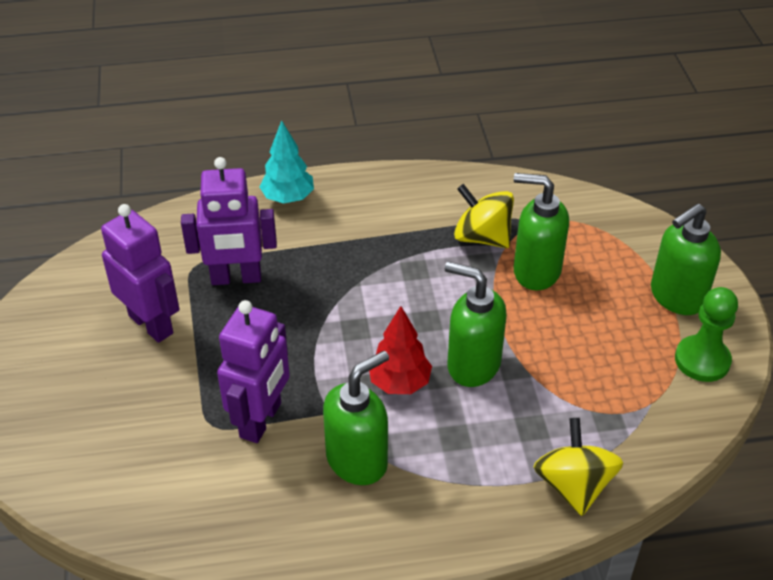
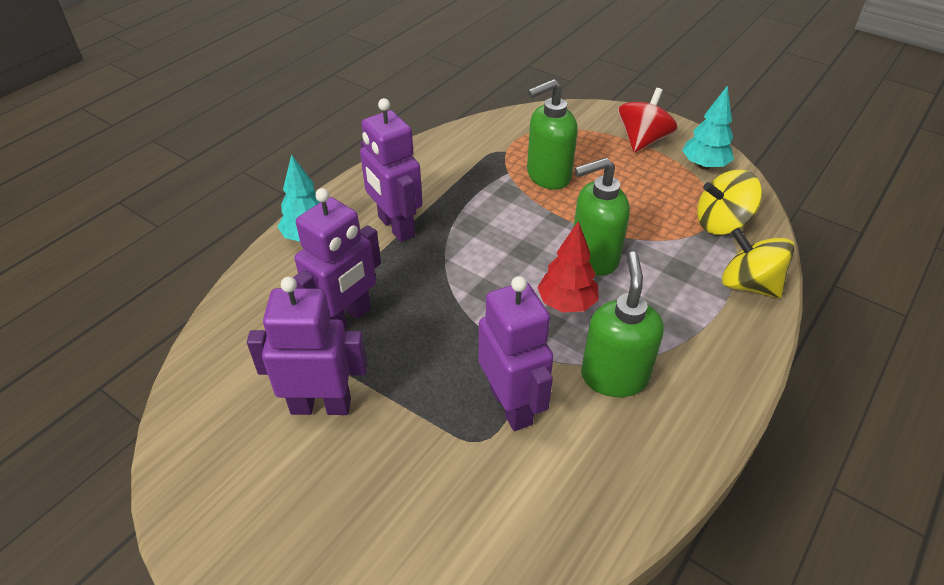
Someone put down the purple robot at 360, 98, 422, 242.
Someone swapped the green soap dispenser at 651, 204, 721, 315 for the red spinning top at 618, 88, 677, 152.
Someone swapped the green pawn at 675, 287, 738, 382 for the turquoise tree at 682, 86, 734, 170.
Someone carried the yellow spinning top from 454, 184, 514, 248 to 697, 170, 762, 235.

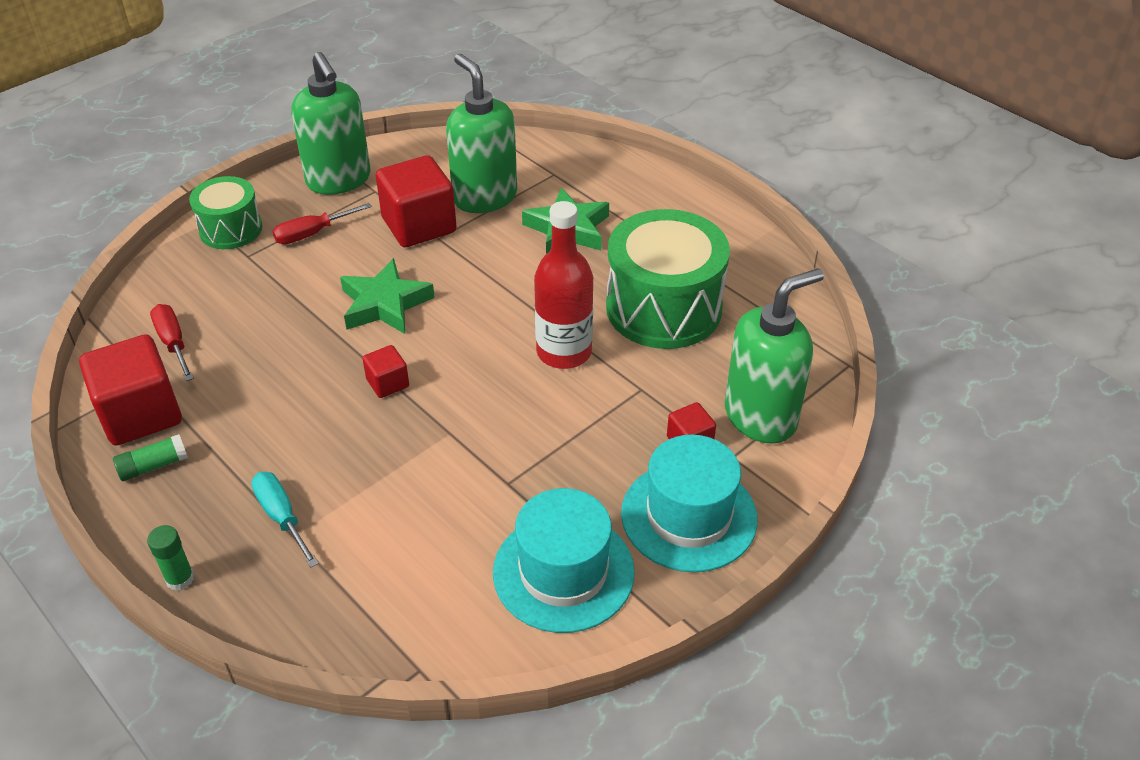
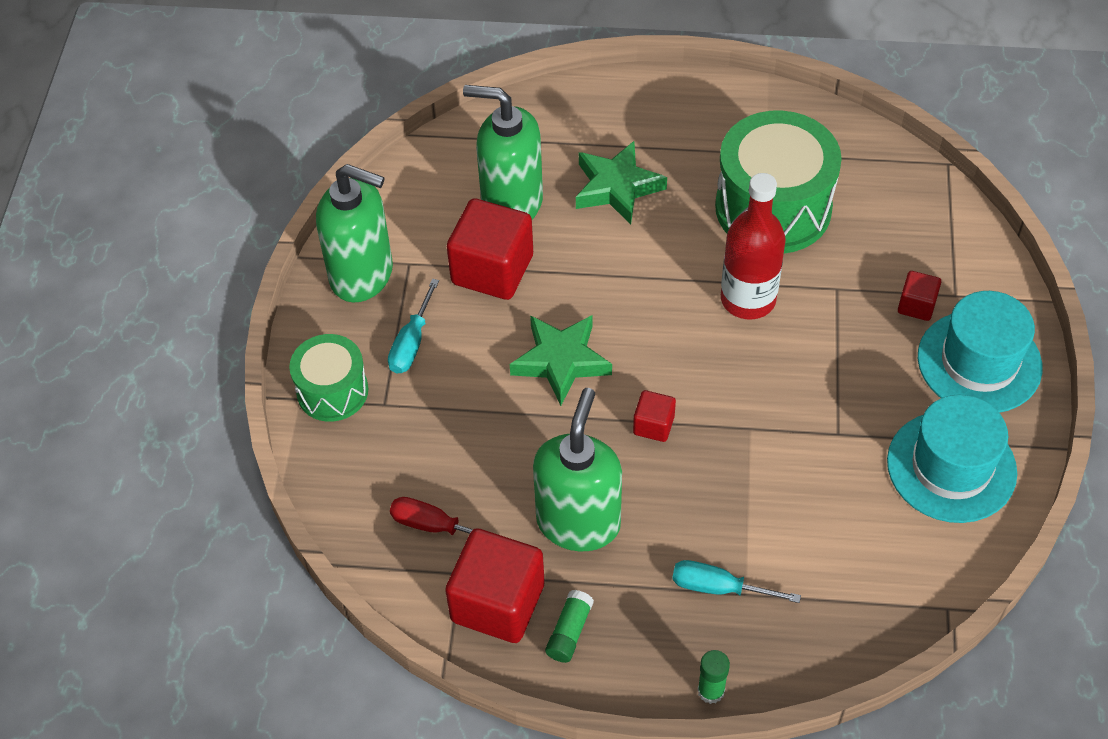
Someone repainted the red screwdriver at 272, 203, 372, 244, which became the turquoise screwdriver at 388, 279, 439, 373.
Someone carried the green soap dispenser from 725, 268, 824, 444 to 533, 388, 622, 551.

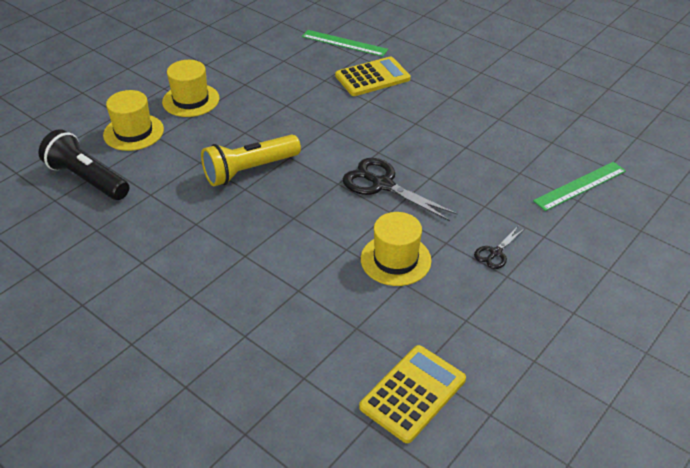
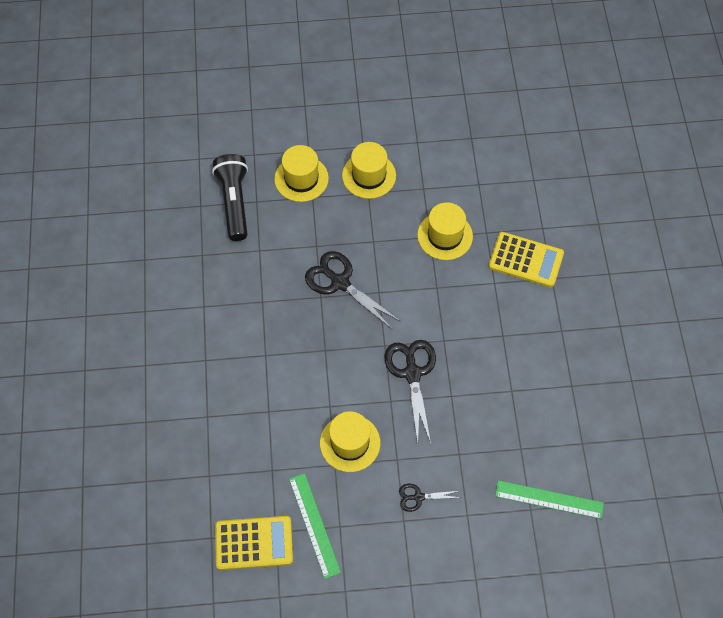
Someone carried the green ruler from 302, 30, 388, 57 to 289, 473, 341, 579.
Someone swapped the yellow flashlight at 201, 135, 301, 186 for the black scissors at 305, 251, 401, 329.
Someone put down the yellow hat at 417, 202, 473, 260.

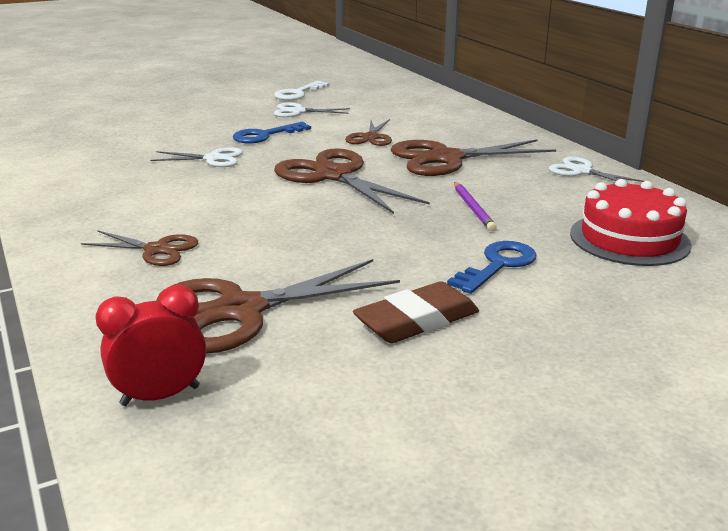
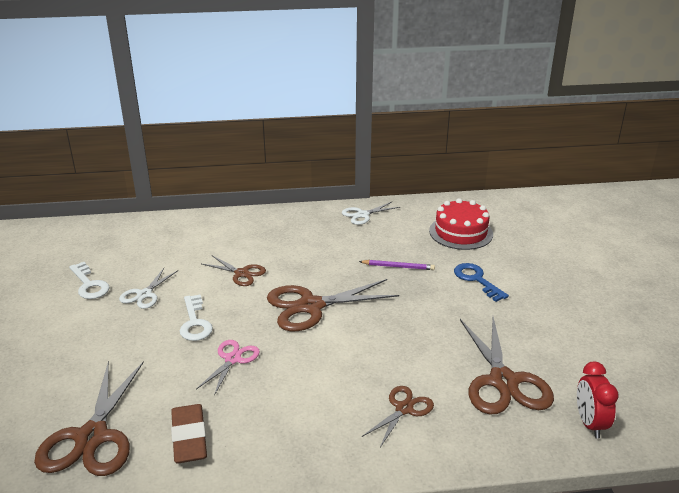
Someone carried the brown scissors from 391, 139, 556, 176 to 34, 361, 144, 476.
Someone carried the brown eraser from 353, 281, 479, 343 to 171, 404, 207, 463.
Someone repainted the blue key at 233, 122, 311, 144, which became the white key at 180, 294, 213, 341.
Someone repainted the white scissors at 150, 147, 243, 167, which became the pink scissors at 196, 340, 260, 396.

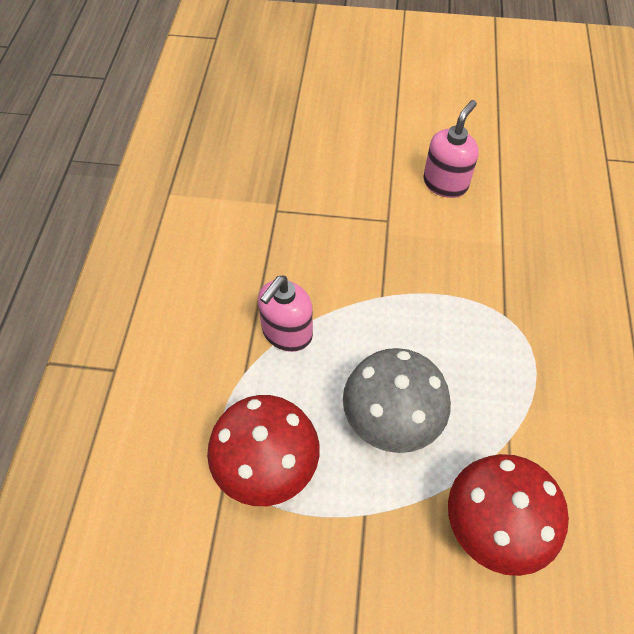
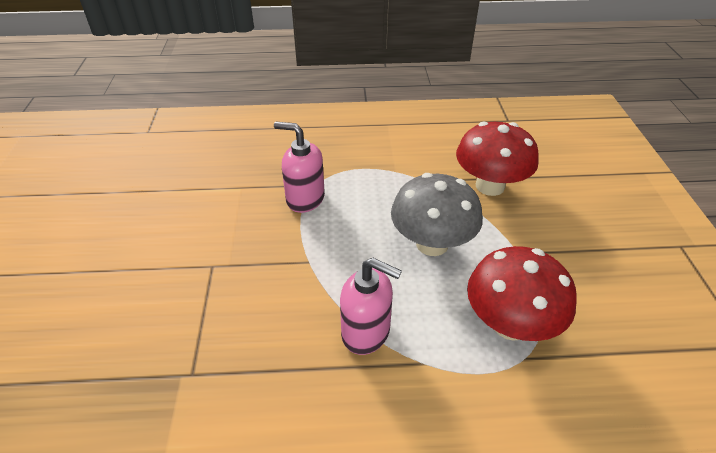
Someone carried the pink soap dispenser from 423, 100, 479, 198 to 274, 122, 325, 213.

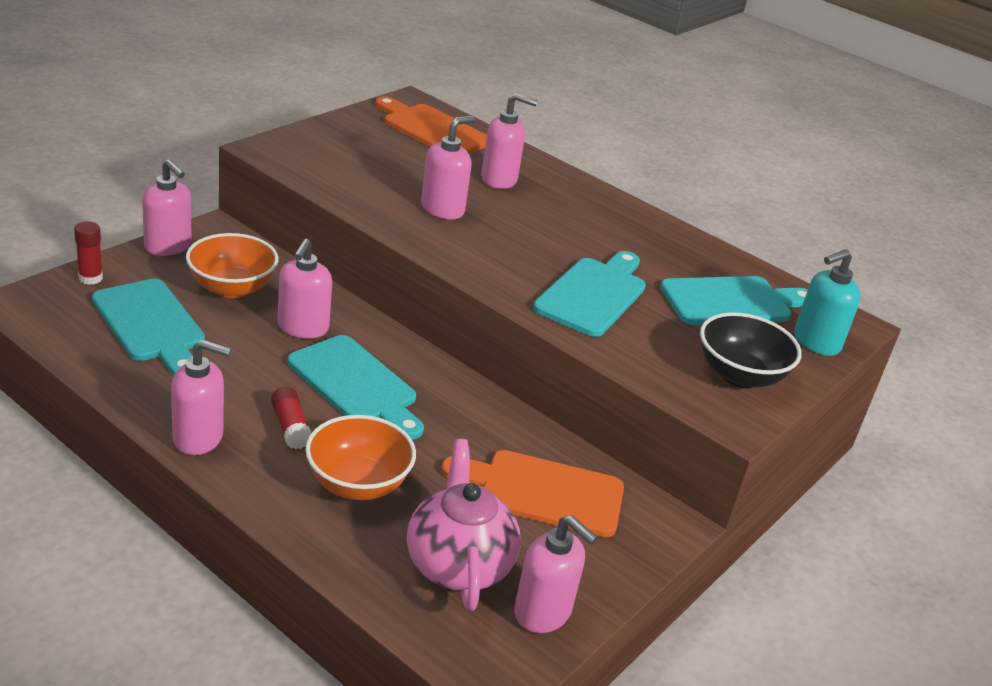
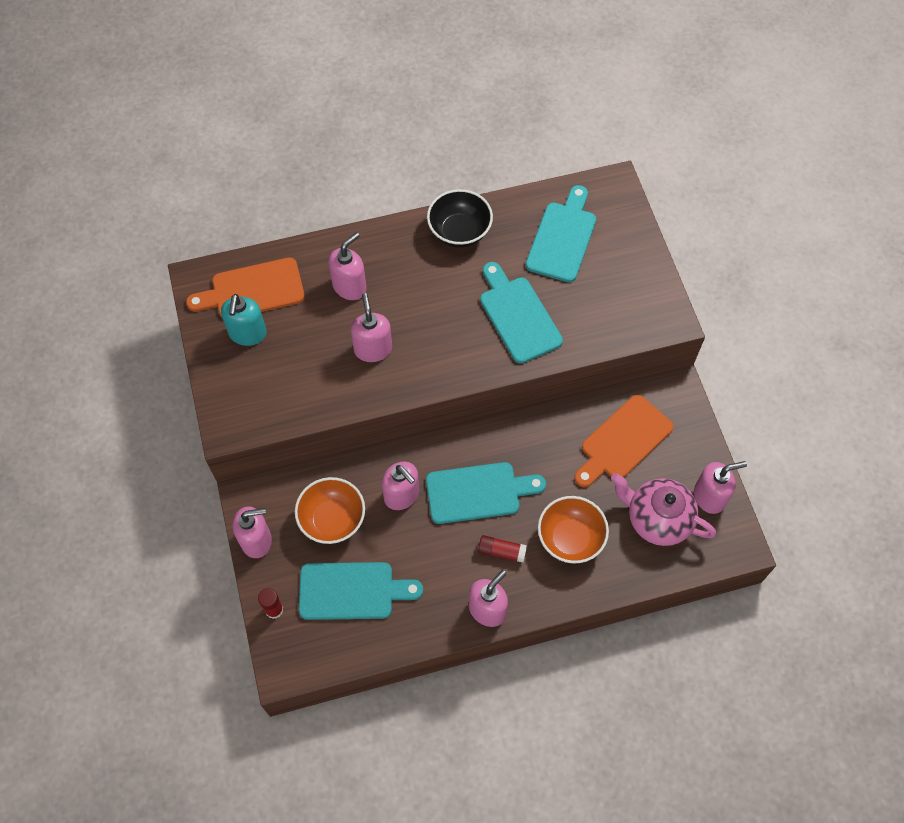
Someone carried the turquoise soap dispenser from 794, 249, 861, 356 to 221, 294, 267, 346.
Someone carried the black bowl from 700, 312, 802, 388 to 427, 189, 493, 248.

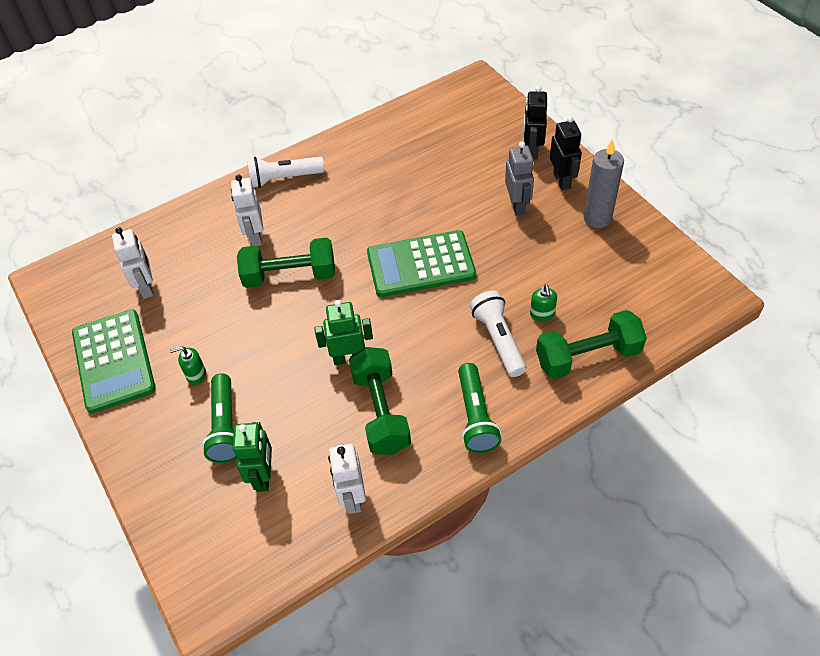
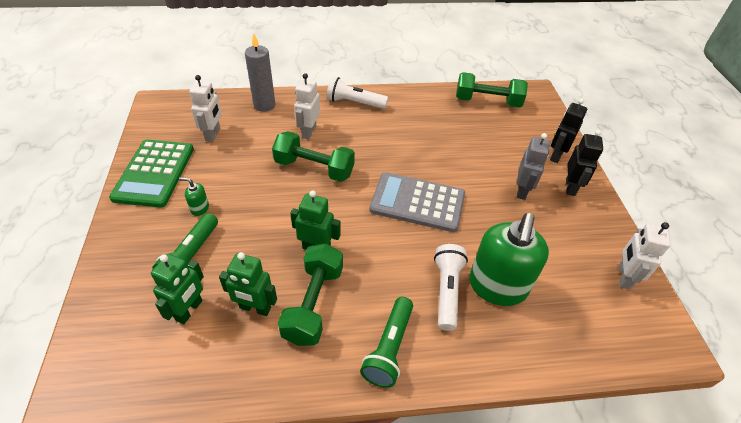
Someone put down the green robot at 219, 252, 277, 316.
Someone carried the grey candle from 583, 139, 624, 228 to 245, 33, 275, 112.
Someone repainted the green calculator at 367, 230, 476, 297, which became the grey calculator at 369, 172, 465, 232.
Someone carried the green dumbbell from 536, 310, 647, 379 to 456, 72, 528, 107.
Someone scaled the green soap dispenser at 530, 284, 557, 322 by 2.49.
Someone carried the white robot from 328, 444, 366, 514 to 619, 222, 671, 289.

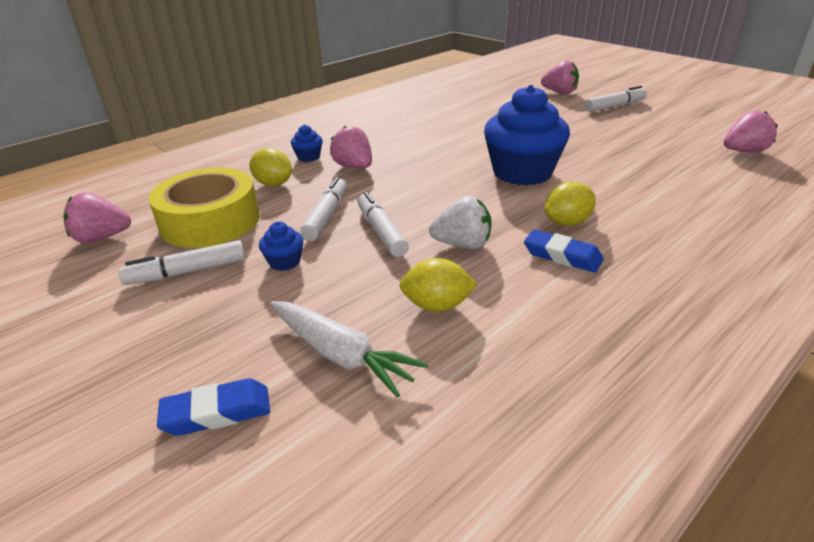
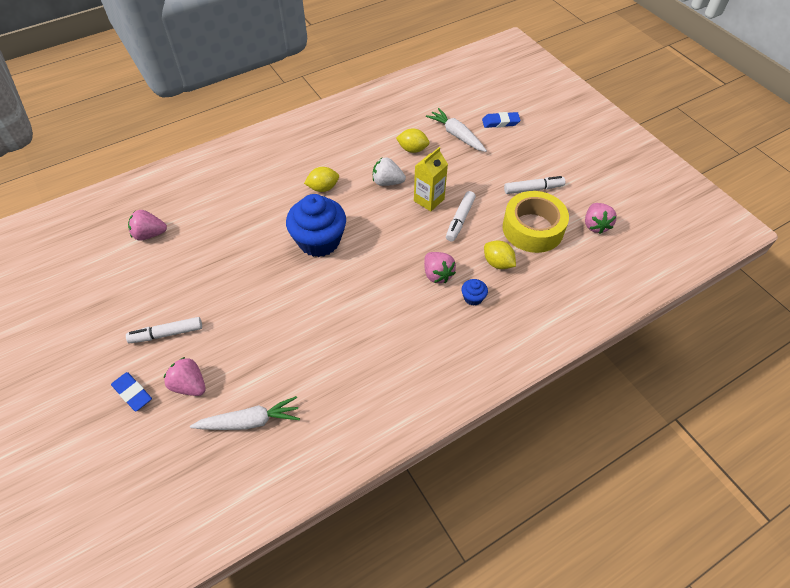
Someone carried the blue eraser from 524, 230, 604, 273 to 111, 372, 152, 412.
Someone put down the white carrot at 190, 396, 300, 430.
Someone swapped the white marker at 358, 192, 409, 257 for the yellow carton at 414, 147, 448, 211.
Someone rotated the pink strawberry at 63, 193, 131, 243 by 90 degrees clockwise.
Someone took away the blue cupcake at 259, 222, 303, 271.

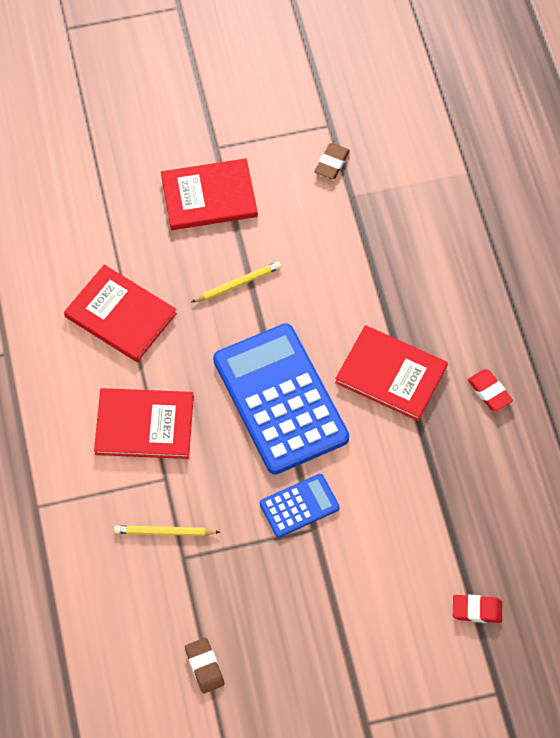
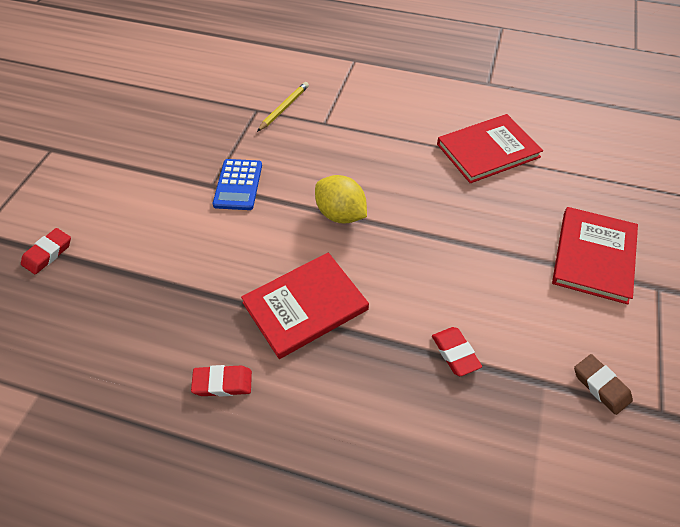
Someone swapped the blue calculator at 213, 323, 349, 475 for the yellow lemon at 315, 175, 367, 223.
Someone put down the red eraser at 432, 327, 482, 376.
Someone took away the red book at 94, 388, 194, 459.
Someone took away the brown eraser at 185, 637, 225, 694.
Someone took away the yellow pencil at 192, 262, 281, 302.

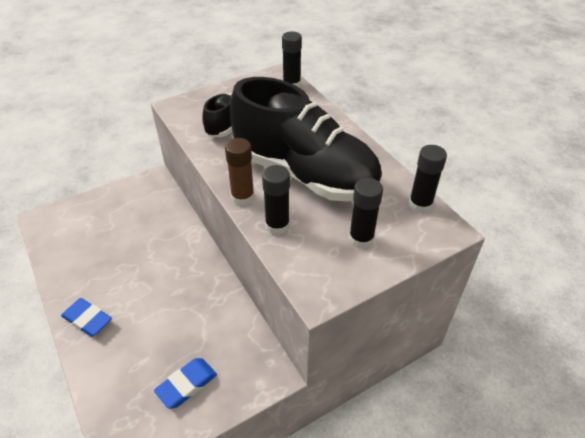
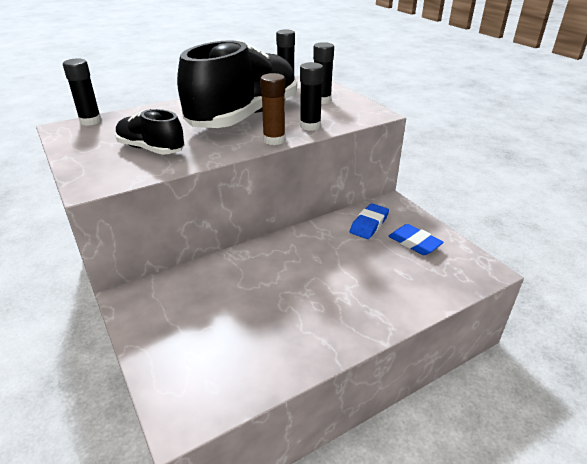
Someone carried the blue eraser from 61, 298, 112, 337 to 350, 203, 389, 239.

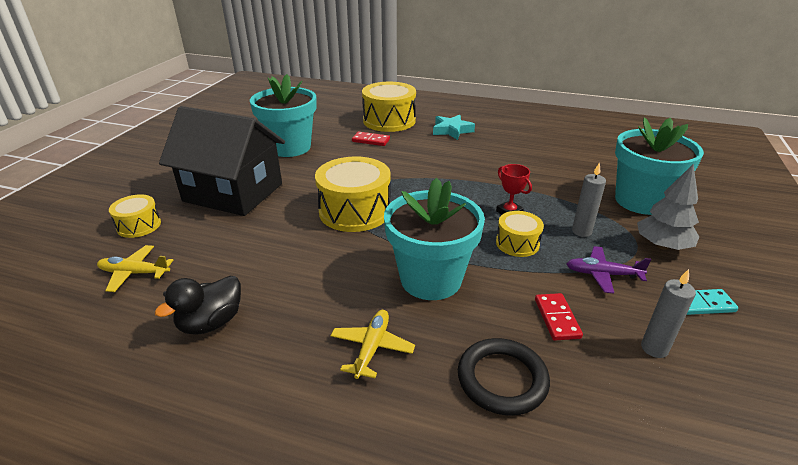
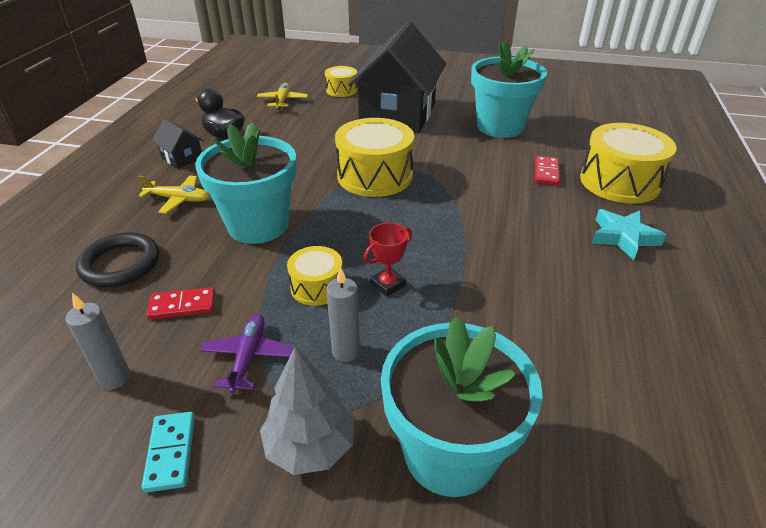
Someone put down the black house at 152, 119, 204, 169.

